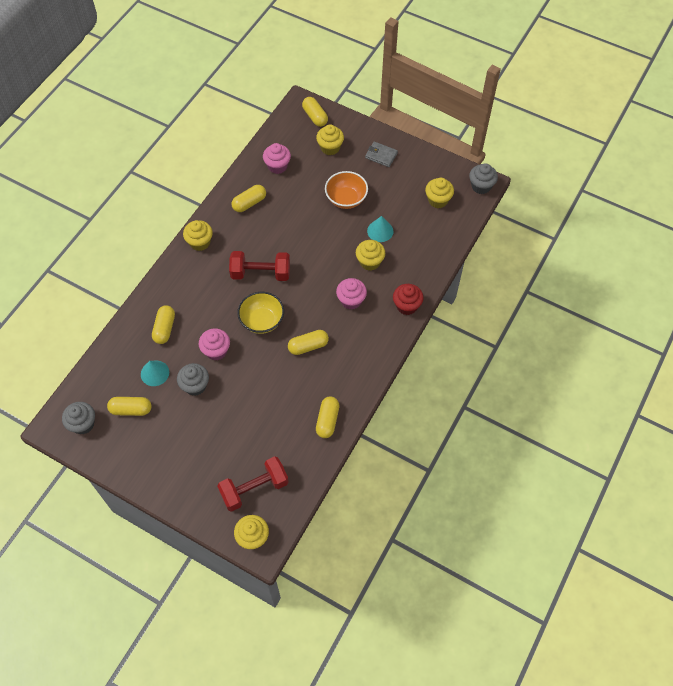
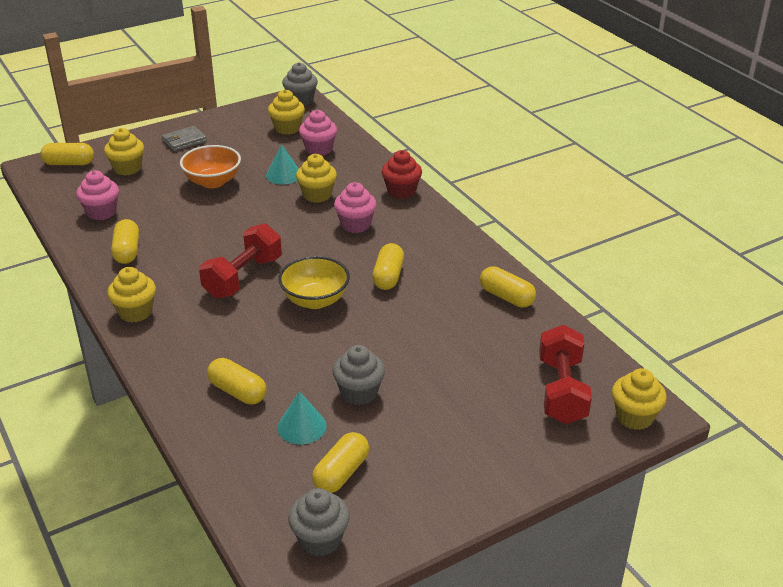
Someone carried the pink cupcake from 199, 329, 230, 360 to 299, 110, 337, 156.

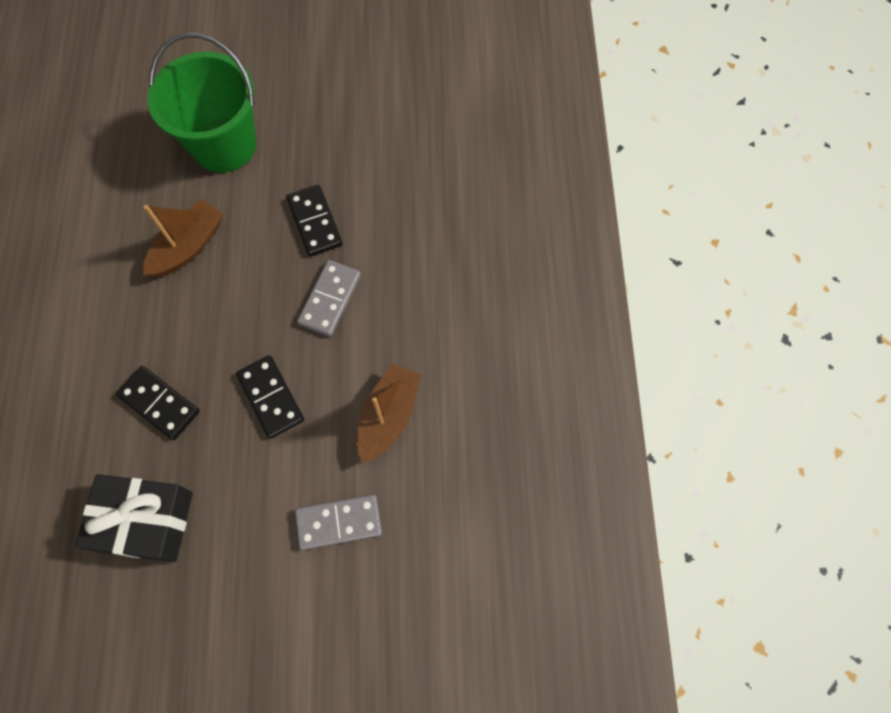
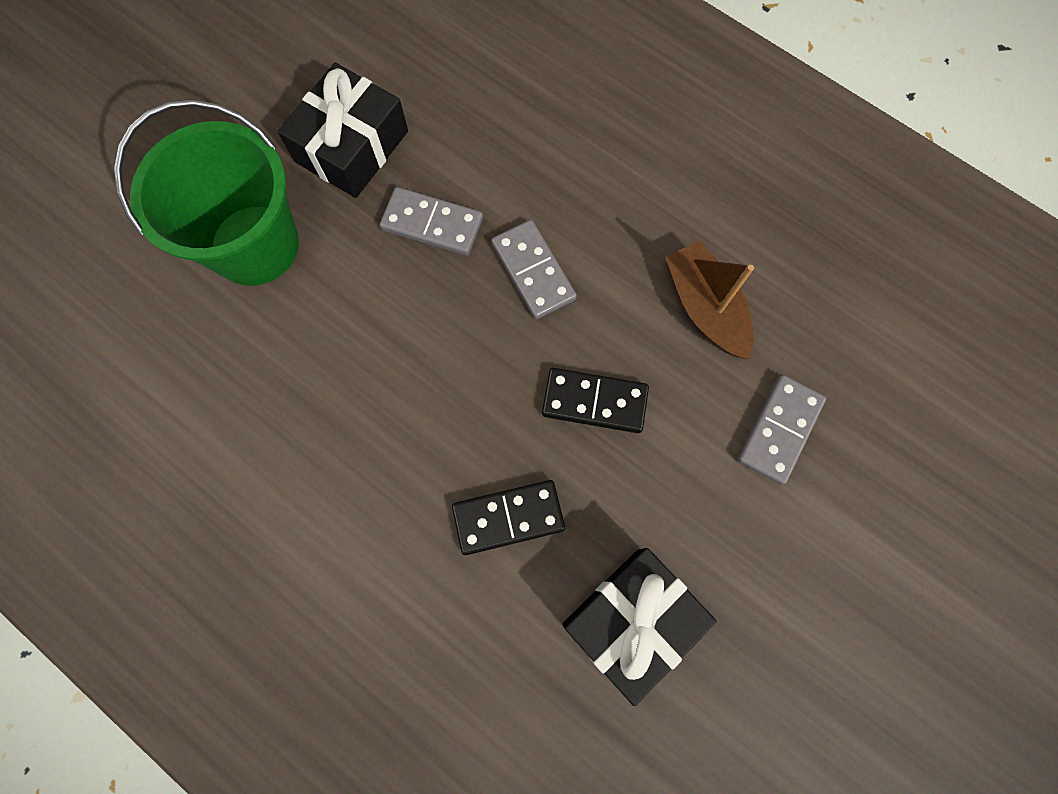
Someone put down the black gift at 278, 63, 408, 198.
Someone repainted the black domino at 286, 185, 342, 256, which became the grey domino at 380, 187, 483, 256.
Someone took away the brown boat at 143, 199, 223, 277.

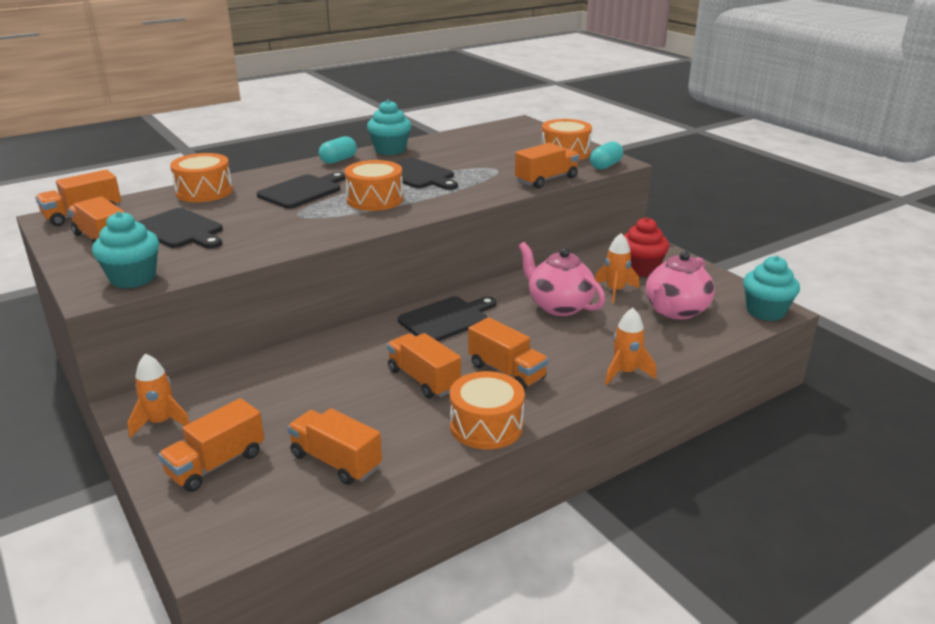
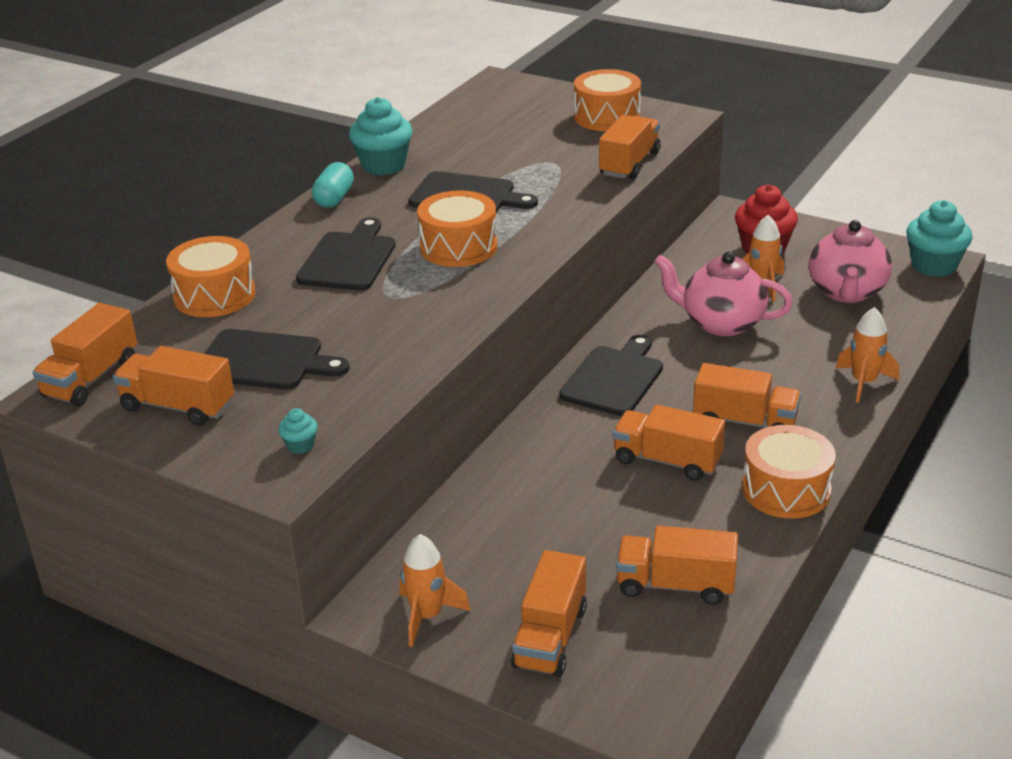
Someone scaled the turquoise cupcake at 92, 211, 159, 288 by 0.45.
Someone took away the turquoise capsule at 590, 141, 623, 170.

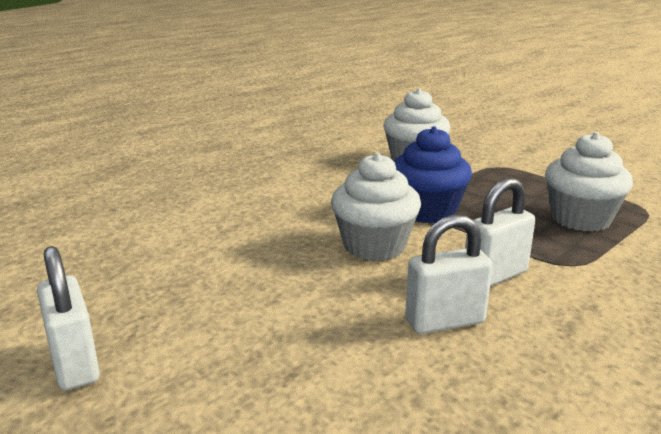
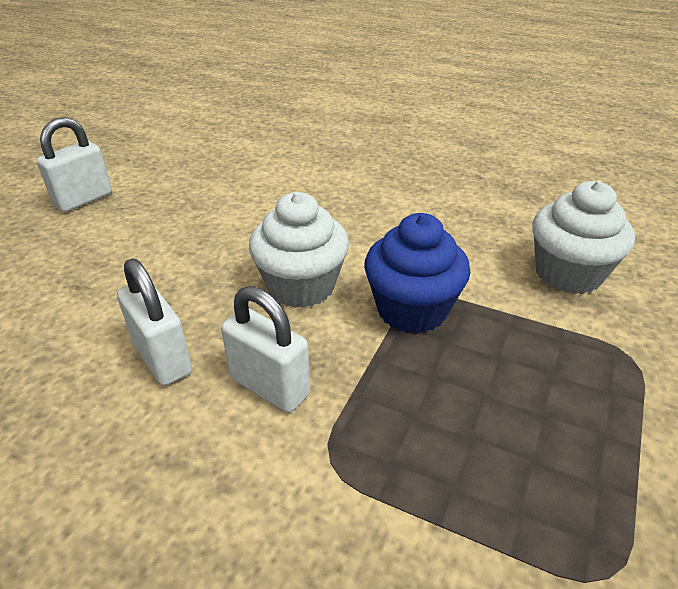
Someone took away the white cupcake at 545, 132, 633, 232.

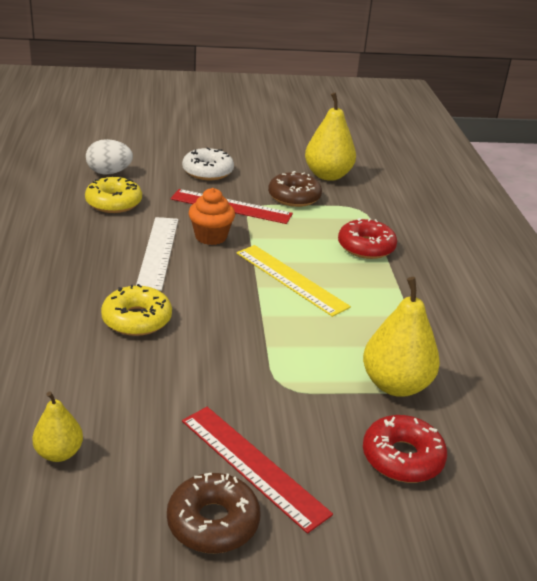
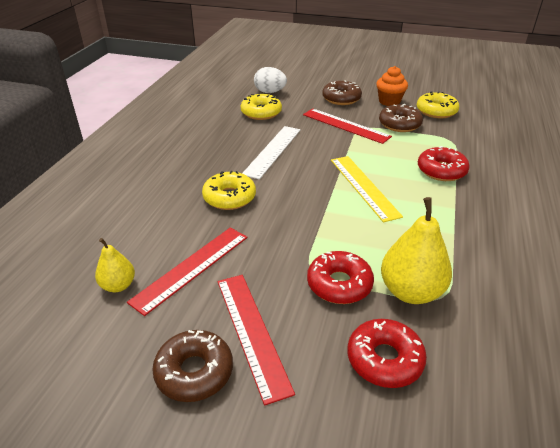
Someone put down the red ruler at 127, 228, 247, 316.
Someone put down the red donut at 307, 251, 374, 304.
Someone repainted the white donut at 182, 148, 234, 180, which became the brown donut at 322, 80, 362, 105.
Someone carried the orange cupcake from 189, 188, 235, 245 to 376, 66, 408, 106.
Someone swapped the yellow pear at 305, 92, 356, 181 for the yellow donut at 417, 91, 459, 118.

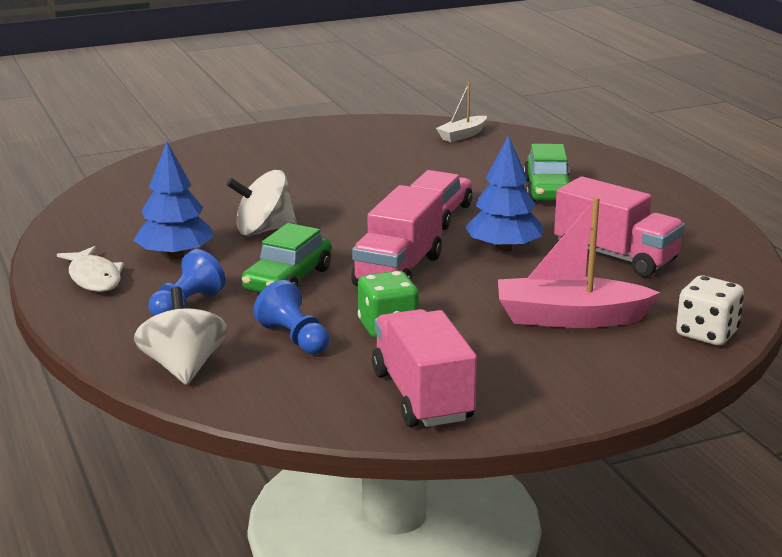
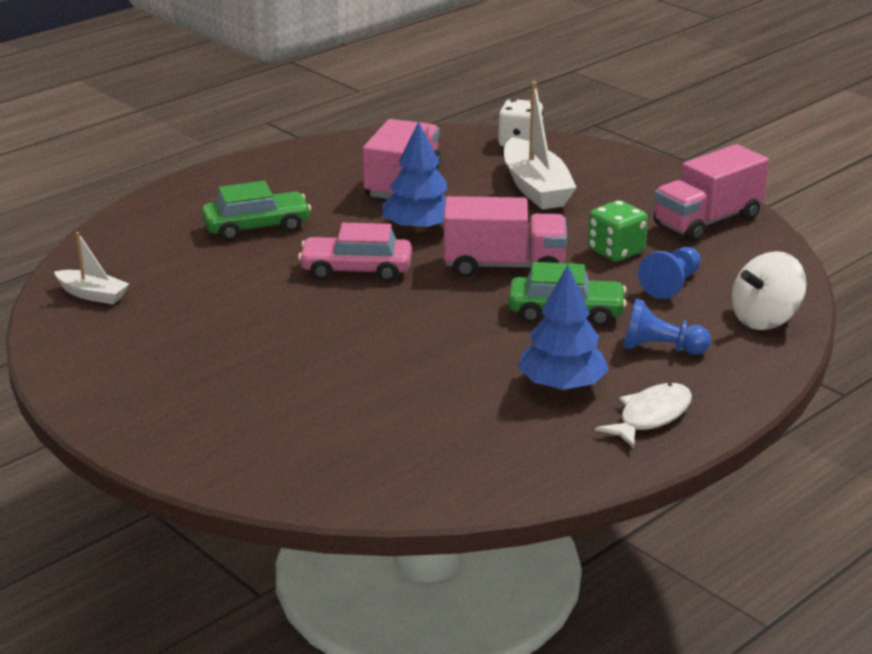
Someone repainted the pink boat at 498, 197, 660, 328, which became the white boat at 504, 81, 577, 210.
Someone took away the white spinning top at 226, 170, 297, 236.

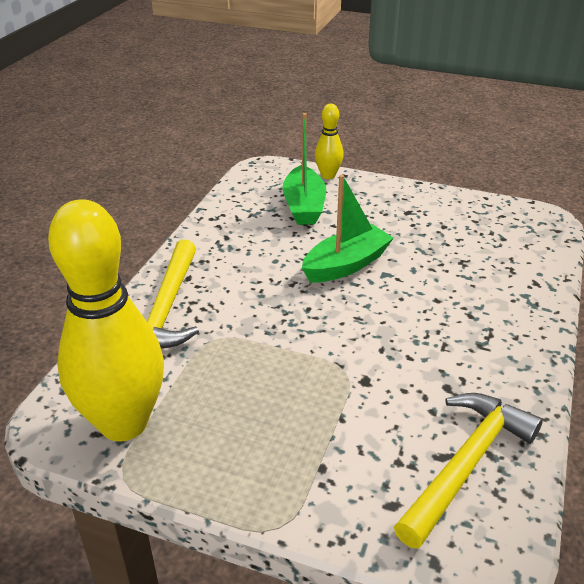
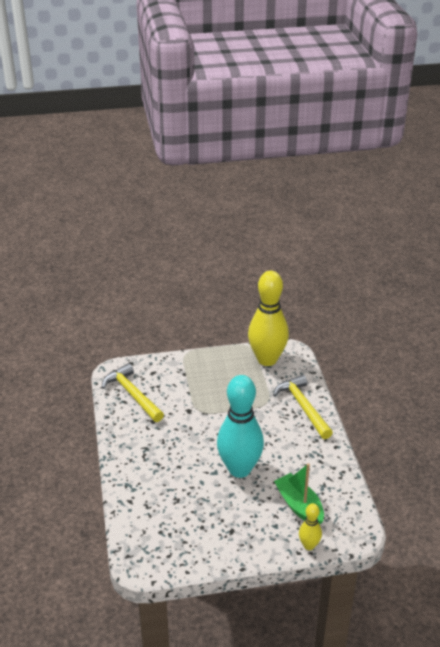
Someone rotated the yellow hammer at 394, 393, 543, 549 by 135 degrees clockwise.
Someone swapped the green boat at 302, 175, 394, 283 for the turquoise bowling pin at 217, 375, 264, 478.

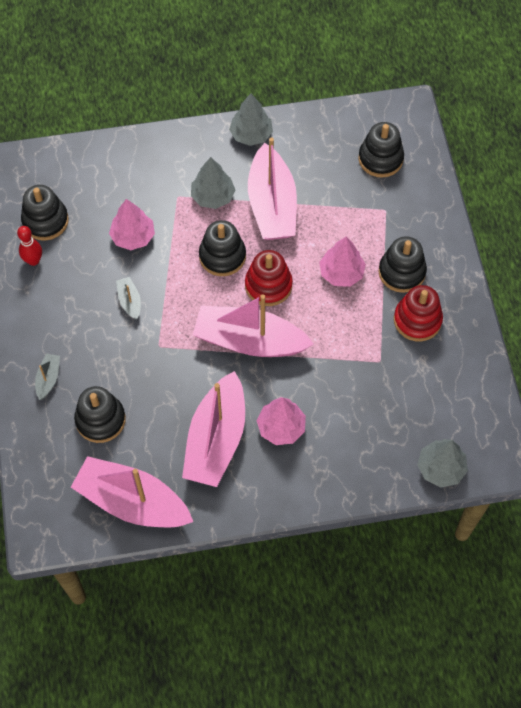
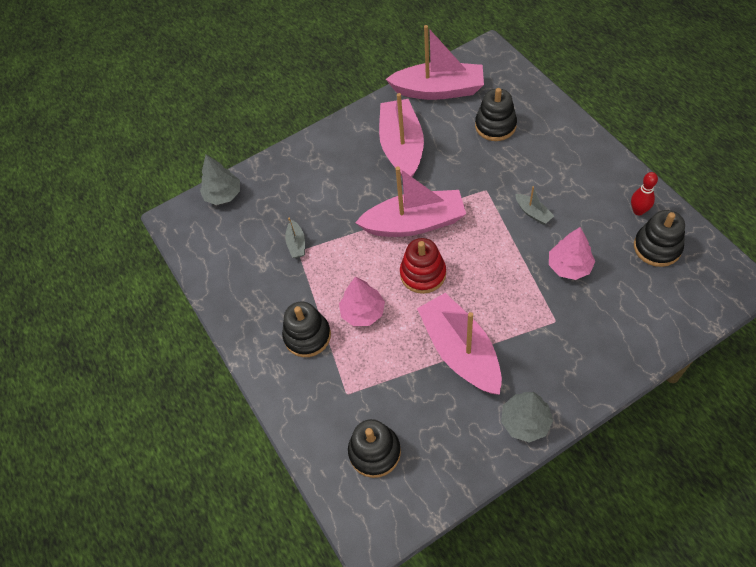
Someone carried the grey boat from 35, 353, 60, 400 to 285, 218, 305, 258.
Someone took away the grey tree at 191, 157, 235, 209.
Someone took away the black stacking toy at 199, 220, 246, 276.
Someone took away the pink tree at 257, 397, 306, 445.
Someone took away the red stacking toy at 394, 285, 443, 341.

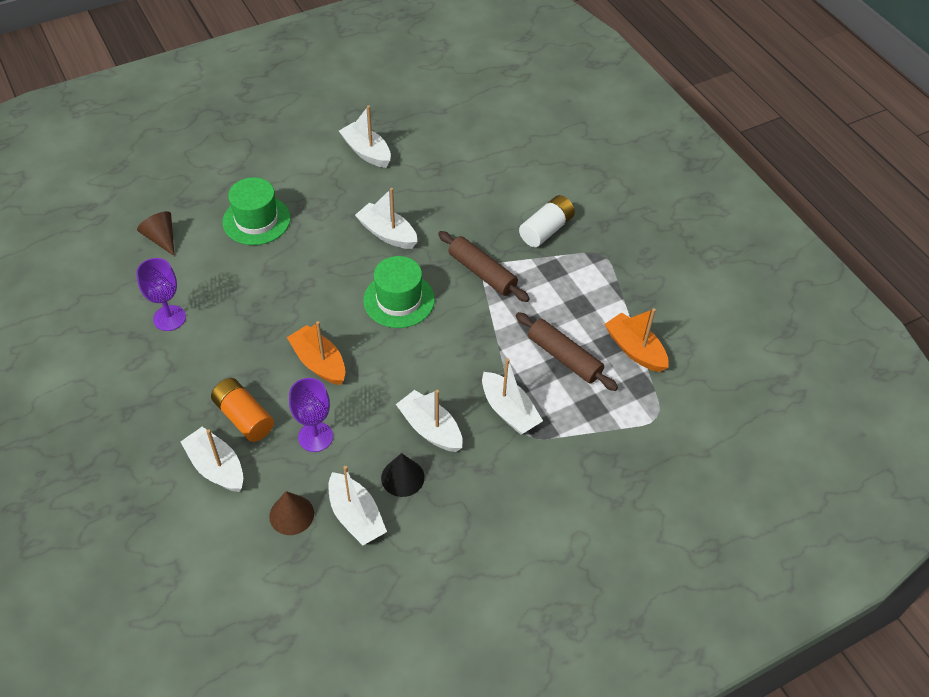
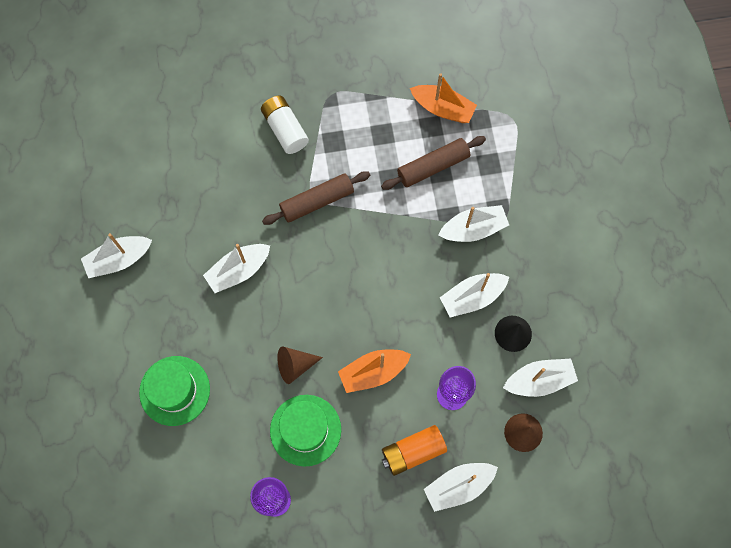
Someone carried the green hat from 363, 256, 435, 328 to 270, 395, 341, 467.
Someone carried the brown cone from 137, 211, 175, 256 to 277, 346, 323, 384.
Someone rotated the orange boat at 605, 308, 669, 372 by 135 degrees counterclockwise.

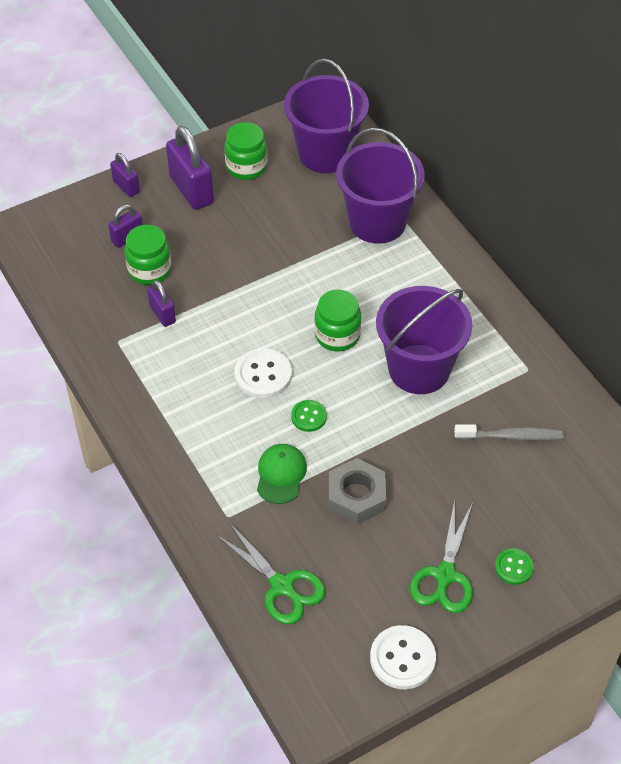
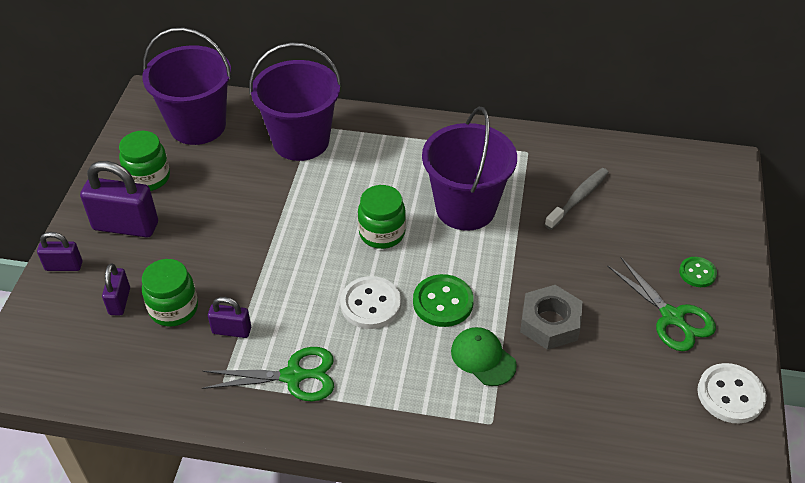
Someone carried the green scissors from 216, 523, 325, 624 to 202, 347, 334, 401.
Someone scaled the green button at 291, 400, 327, 432 by 1.63.

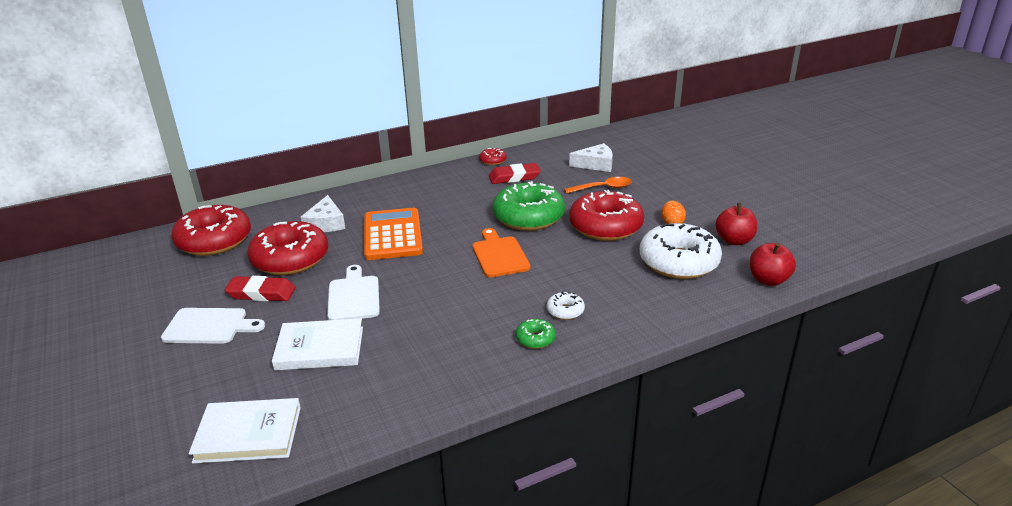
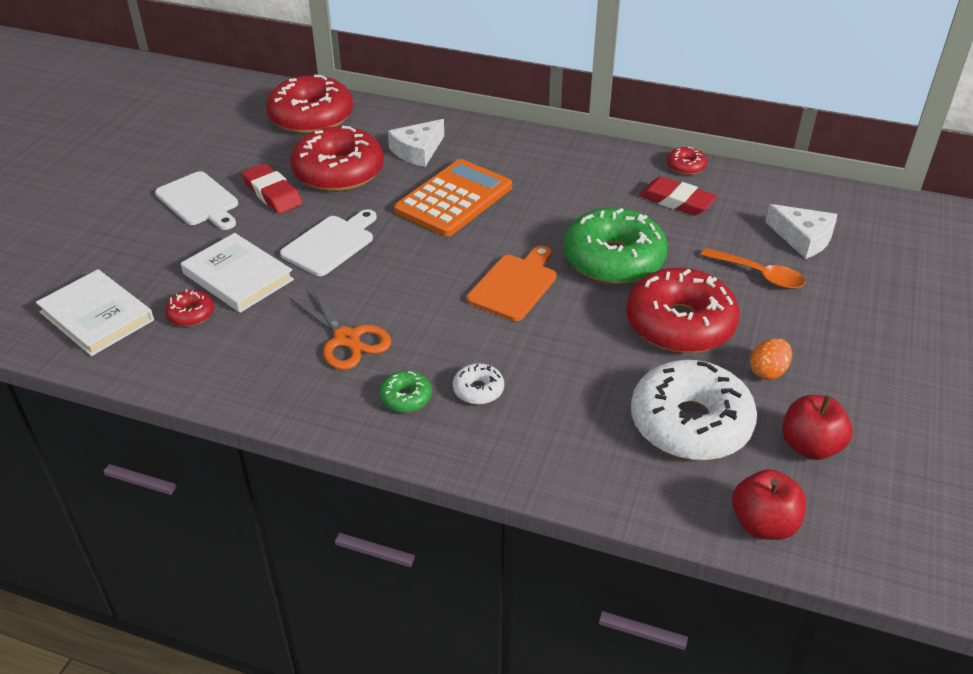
Someone put down the red donut at 165, 289, 214, 326.
Someone put down the orange scissors at 289, 287, 391, 370.

